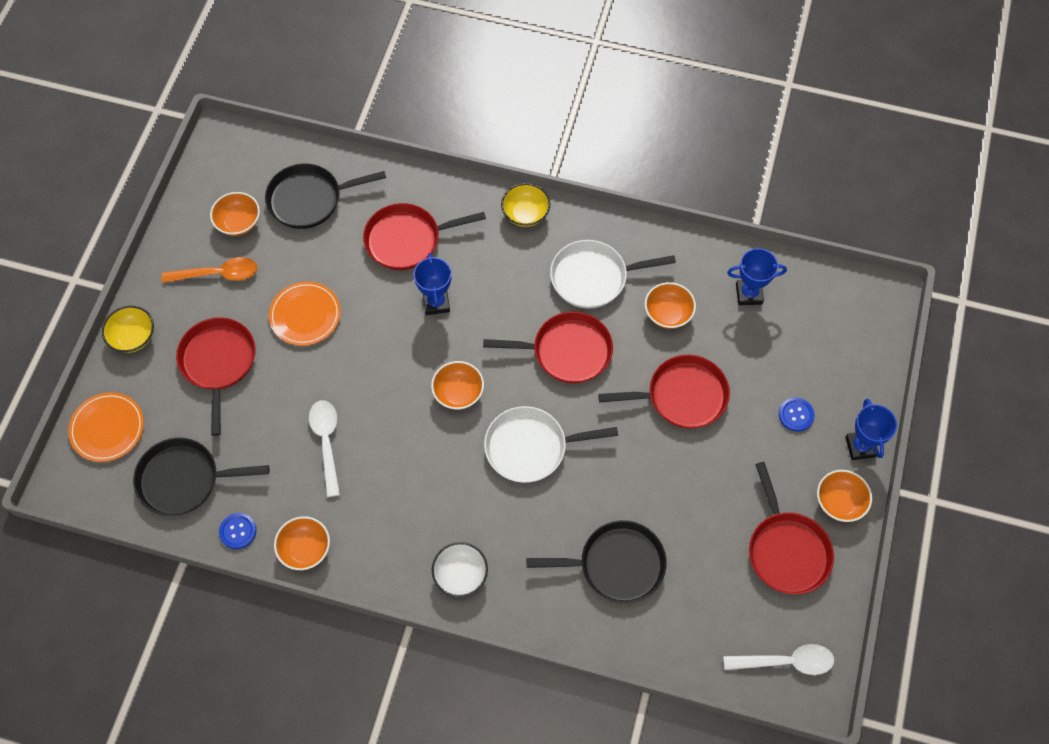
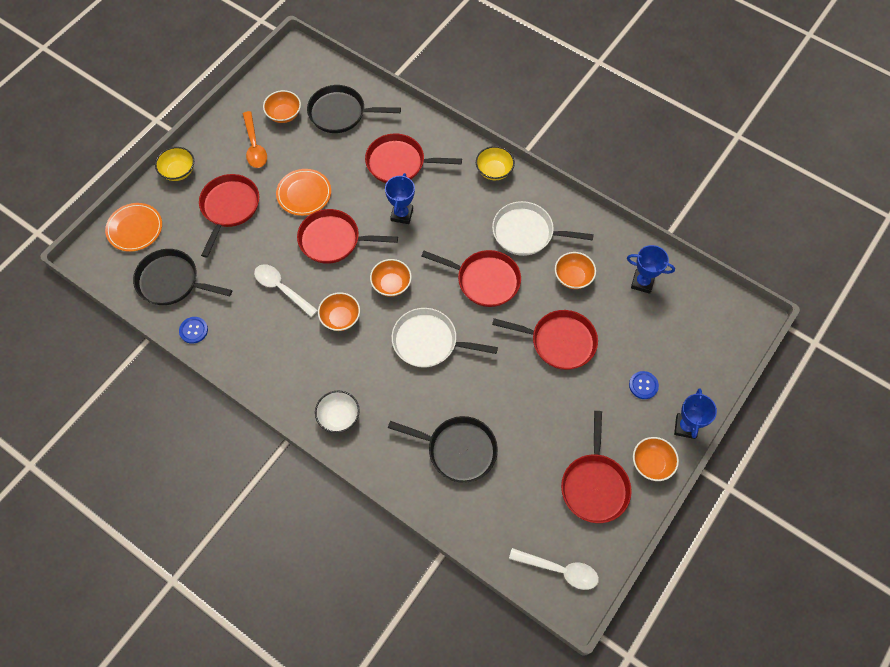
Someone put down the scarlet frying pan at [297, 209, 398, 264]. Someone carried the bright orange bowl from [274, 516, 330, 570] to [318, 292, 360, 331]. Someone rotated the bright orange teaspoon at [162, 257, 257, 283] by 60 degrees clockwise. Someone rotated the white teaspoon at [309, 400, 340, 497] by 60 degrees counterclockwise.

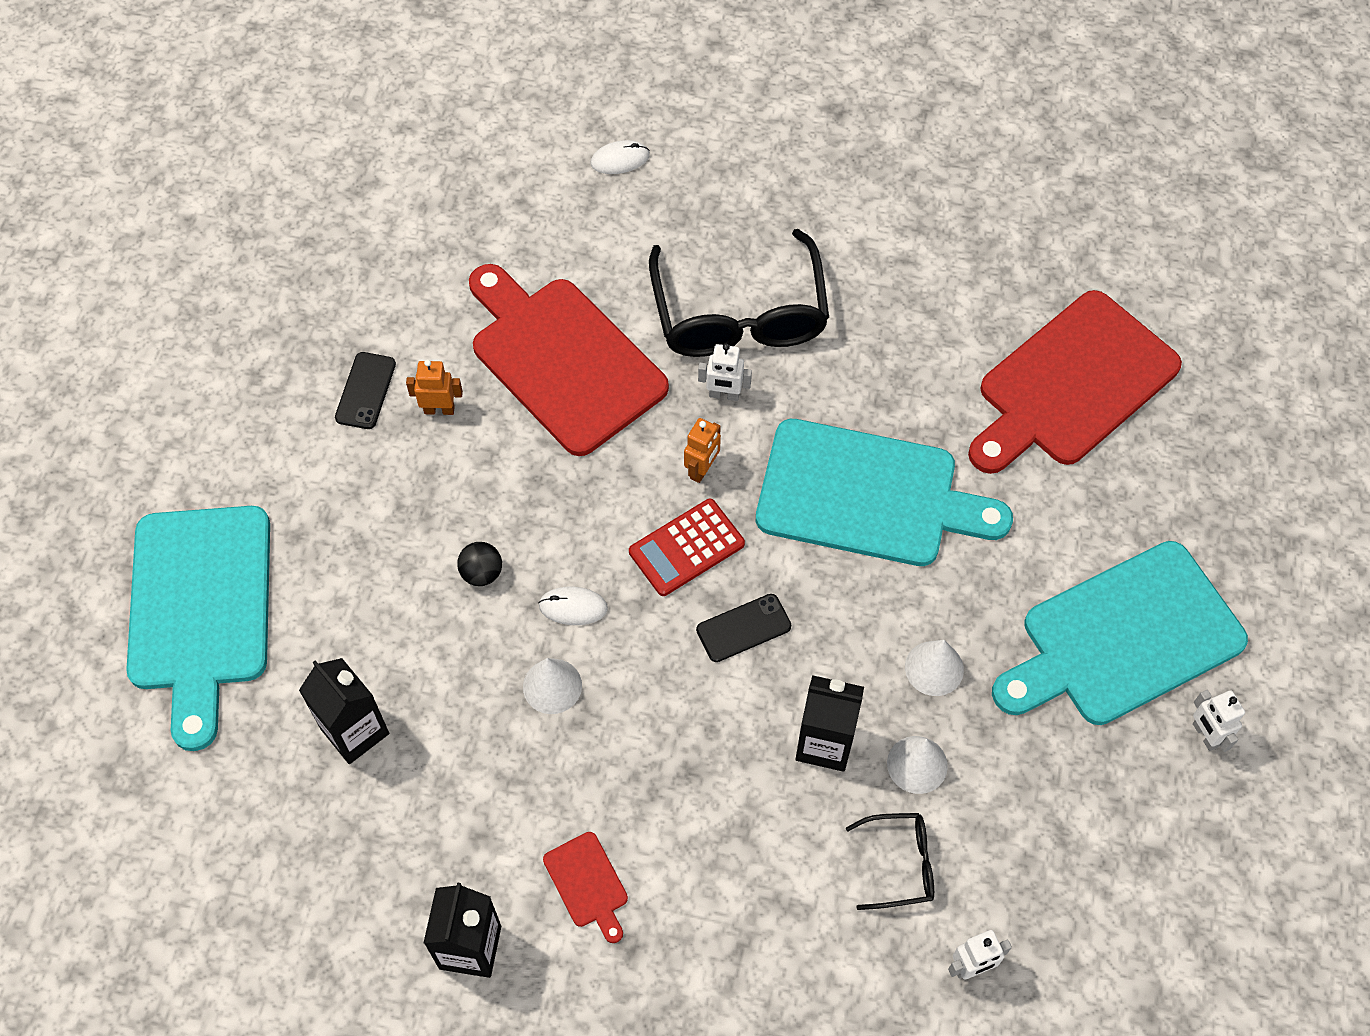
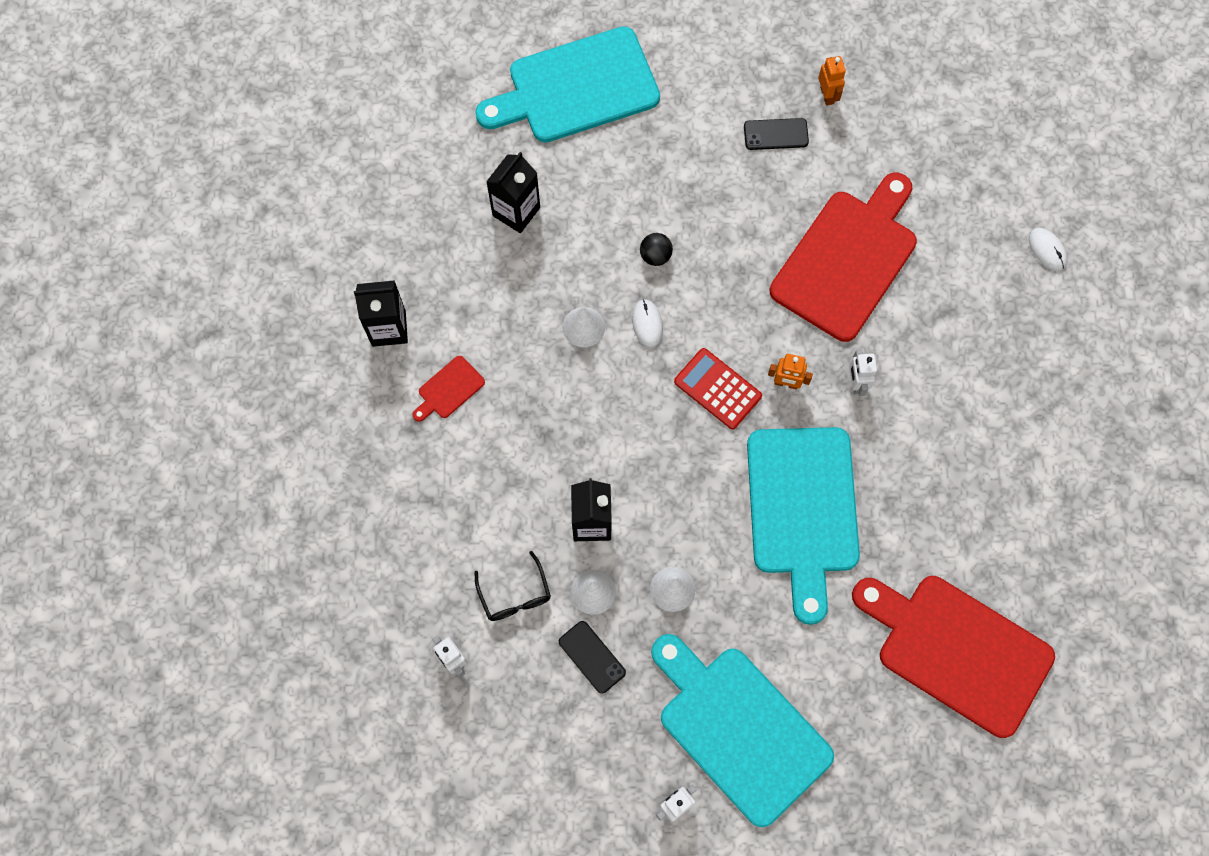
Someone took away the black spectacles at [649, 229, 829, 357]. Someone carried the bright orange robot figure from [406, 359, 463, 415] to [818, 56, 846, 106]. Someone carried the black smartphone from [696, 594, 791, 662] to [559, 621, 626, 694].

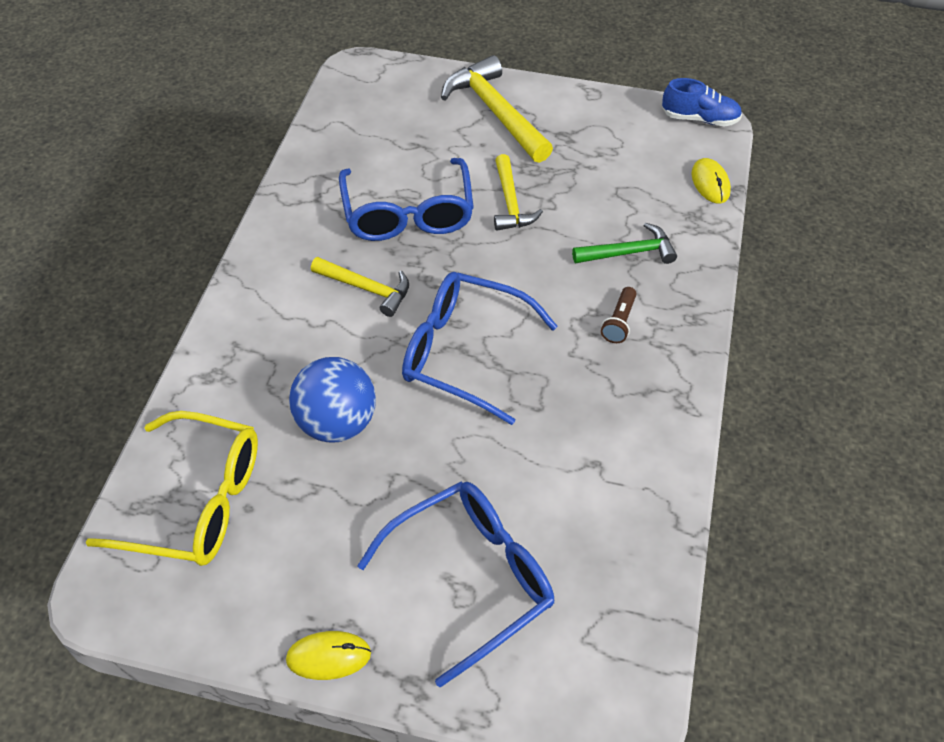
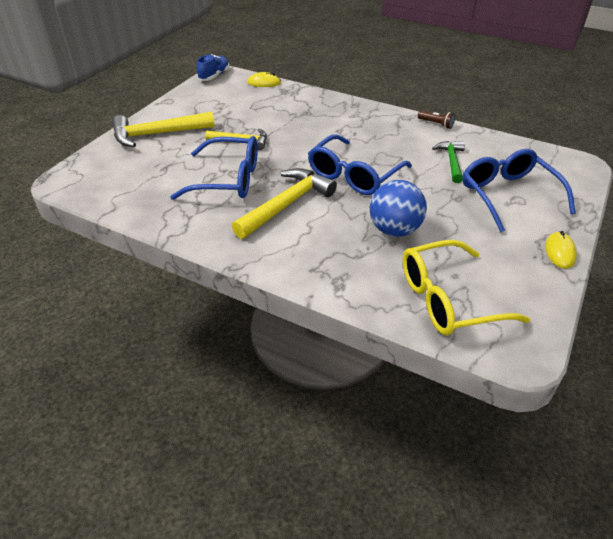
Someone carried the leaf-green carpenter's hammer from [572, 223, 677, 264] to [432, 141, 465, 183]. Someone carried the brown flashlight from [601, 287, 637, 343] to [418, 110, 455, 129]. Someone rotated the golden spectacles at [85, 411, 258, 566] by 135 degrees counterclockwise. Someone scaled the golden carpenter's hammer at [311, 257, 409, 317] by 1.64.

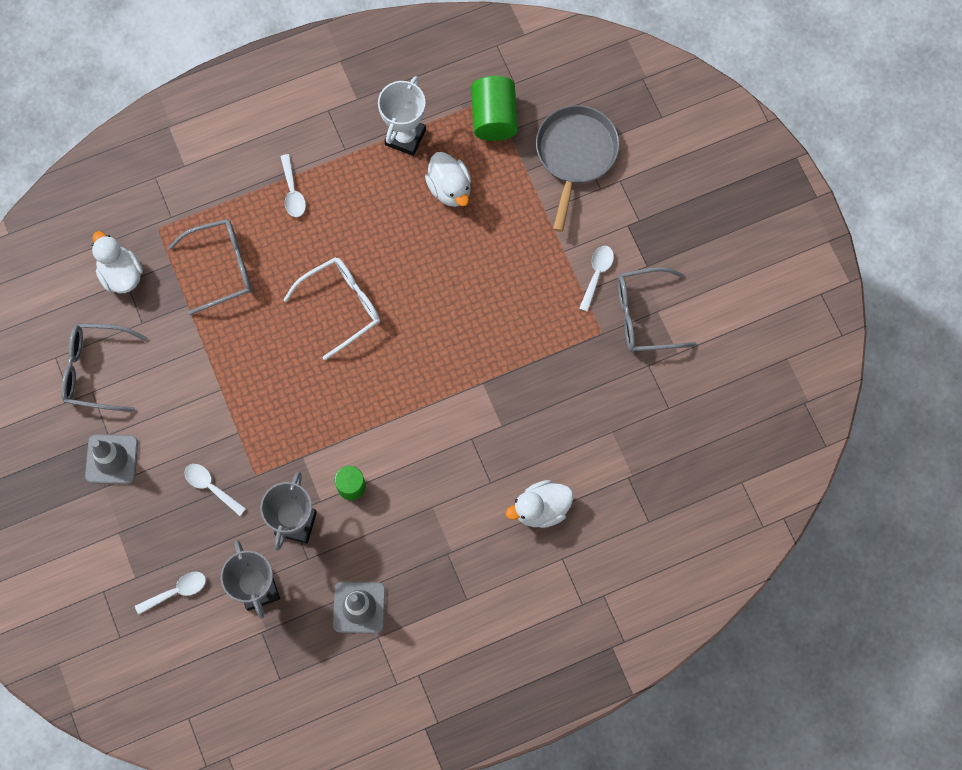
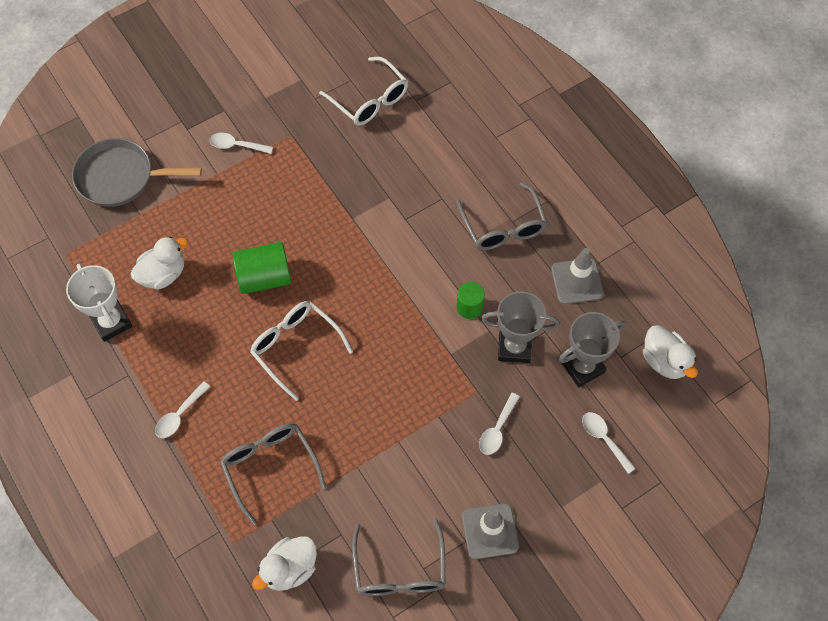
Someone put down the white spectacles at [319, 57, 408, 126]. Someone carried the leaf-green solid cylinder from [471, 76, 518, 141] to [232, 242, 291, 294]. Someone carried the white duck from [506, 480, 573, 528] to [643, 325, 698, 379]. Someone carried the grey spectacles from [618, 267, 696, 352] to [457, 182, 547, 250]. Someone rotated the white teaspoon at [280, 154, 306, 217] by 150 degrees clockwise. Someone rotated the white trophy at [378, 76, 426, 156] by 45 degrees clockwise.

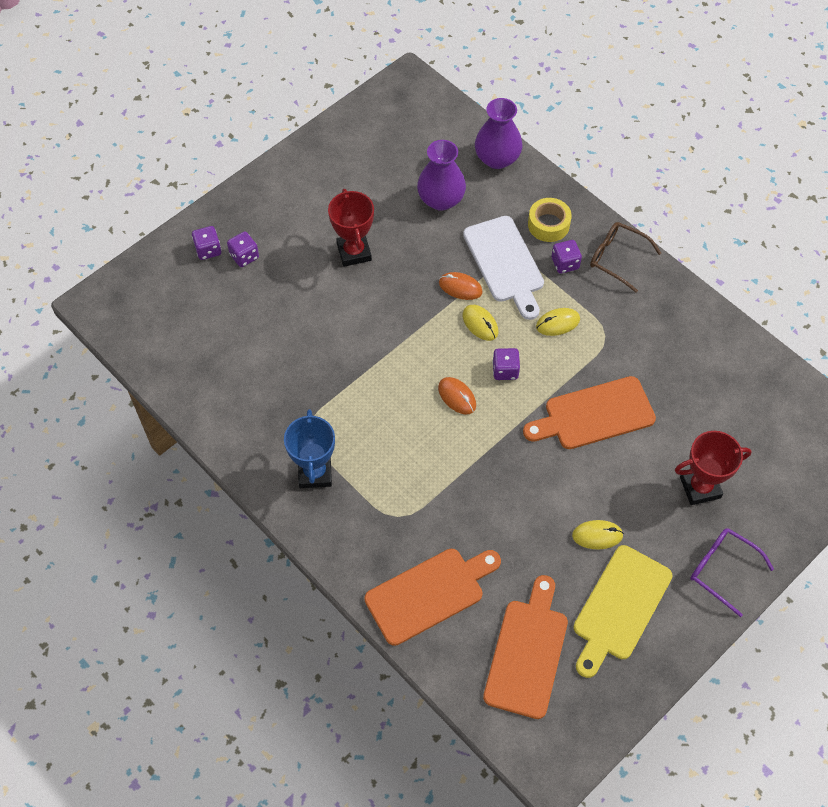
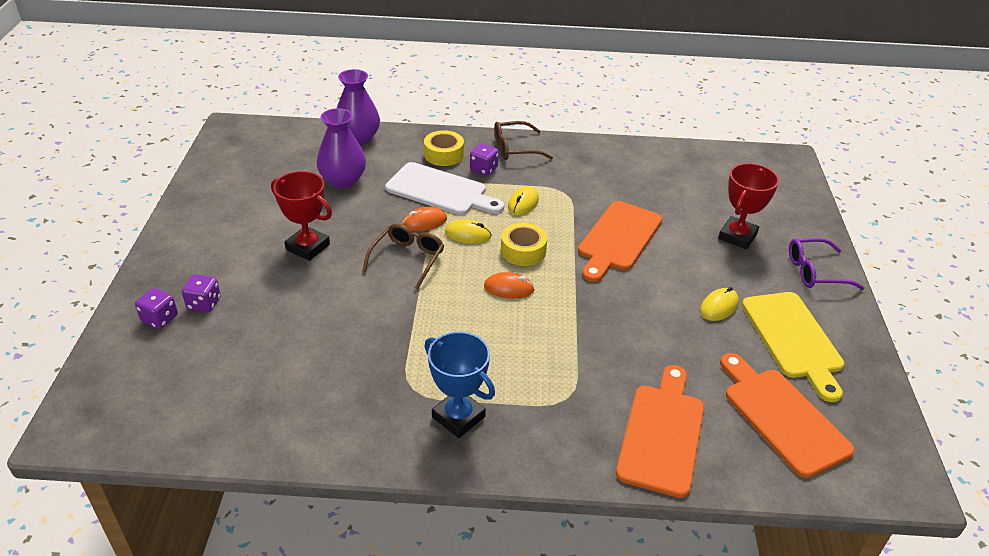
Someone put down the brown spectacles at [362, 224, 444, 290]. Someone swapped the purple dice at [492, 348, 520, 380] for the golden sticky tape at [501, 223, 547, 266].

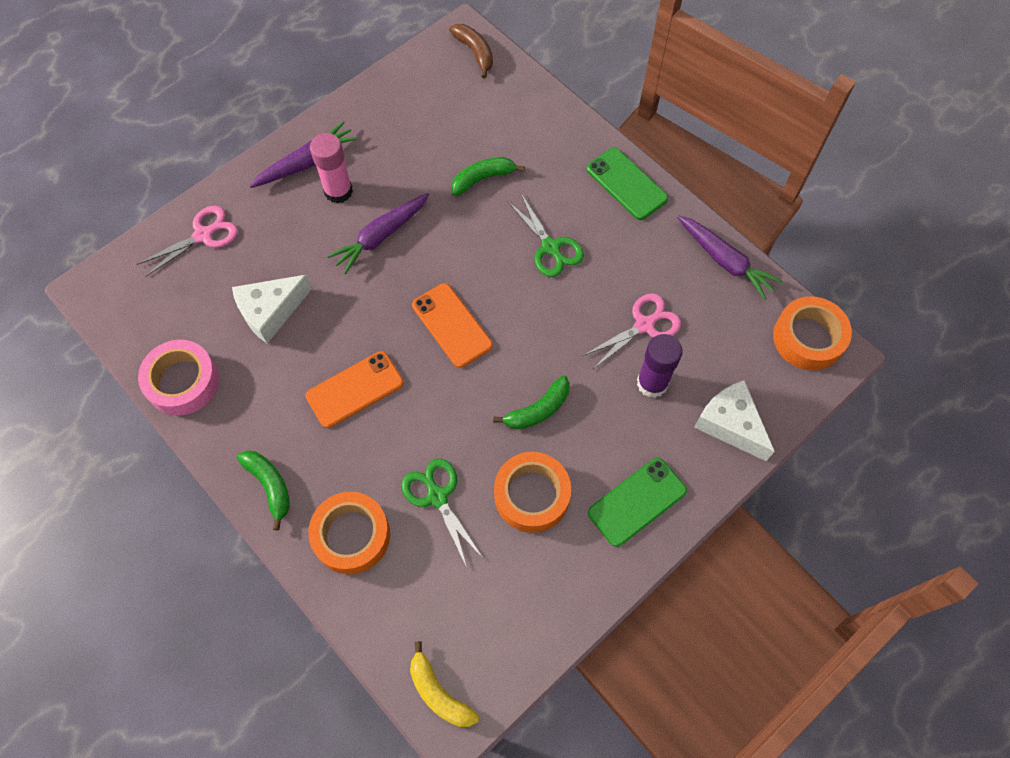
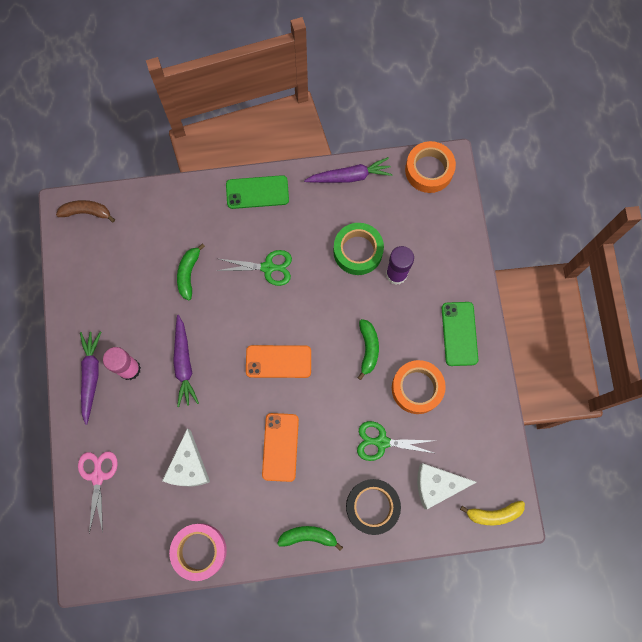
Someone carried the white piece of cheese from [694, 380, 775, 461] to [417, 463, 477, 509]. Someone swapped the rose-pink shears at [583, 293, 681, 369] for the leaf-green sticky tape at [333, 223, 384, 275]. Someone repainted the bright orange sticky tape at [308, 492, 390, 574], which became the black sticky tape at [346, 479, 401, 535].

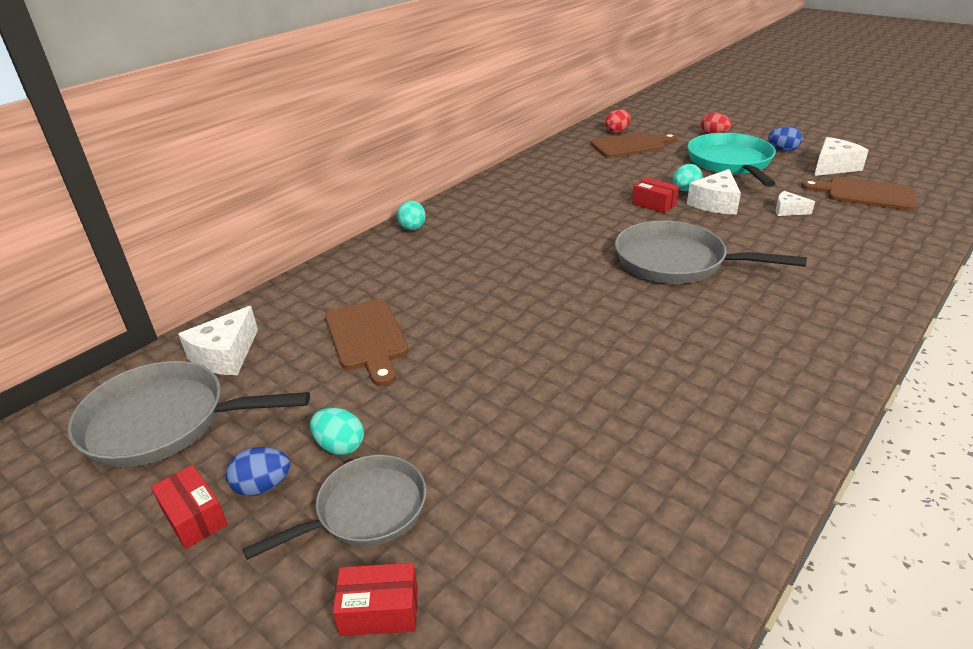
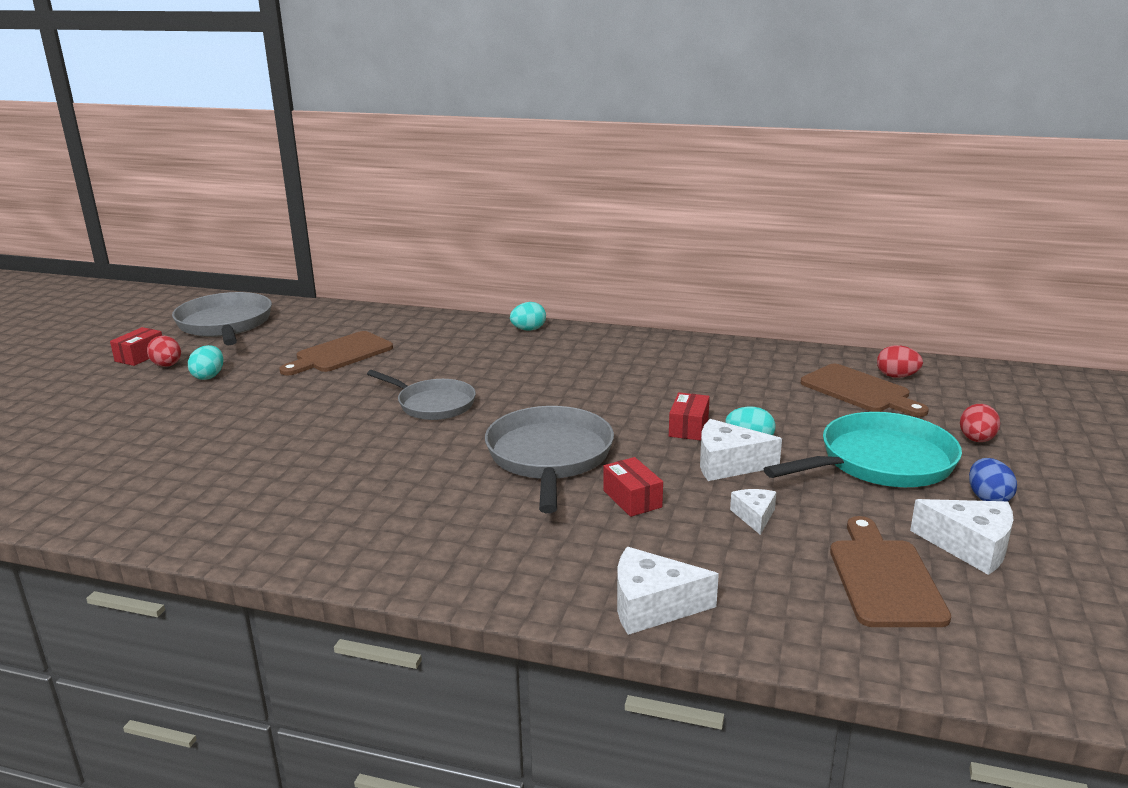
Someone carried the white piece of cheese from [178, 306, 258, 375] to [617, 547, 719, 635]. Someone carried the grey frying pan from [243, 455, 426, 560] to [367, 370, 476, 420]. Someone carried the scarlet parcel from [333, 563, 418, 636] to [603, 457, 663, 517]. Someone repainted the royal blue toy egg at [226, 447, 291, 496], which became the scarlet toy egg at [147, 336, 181, 367].

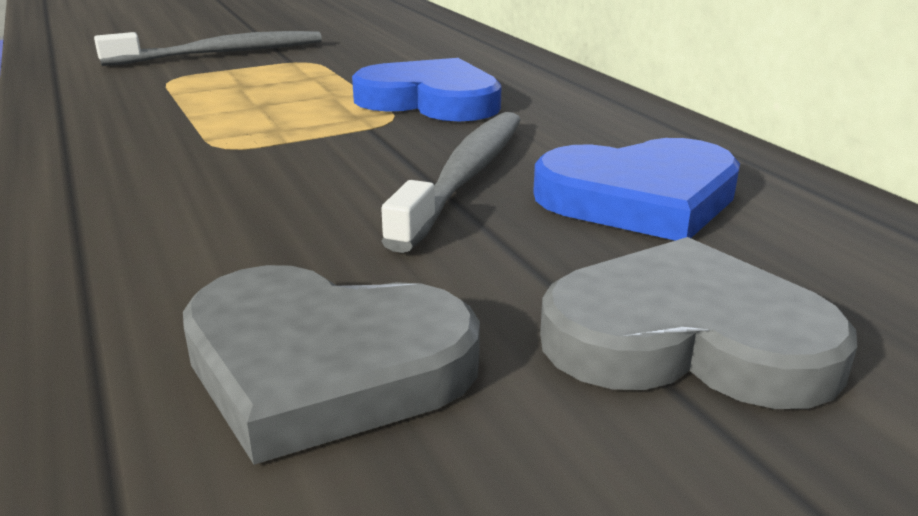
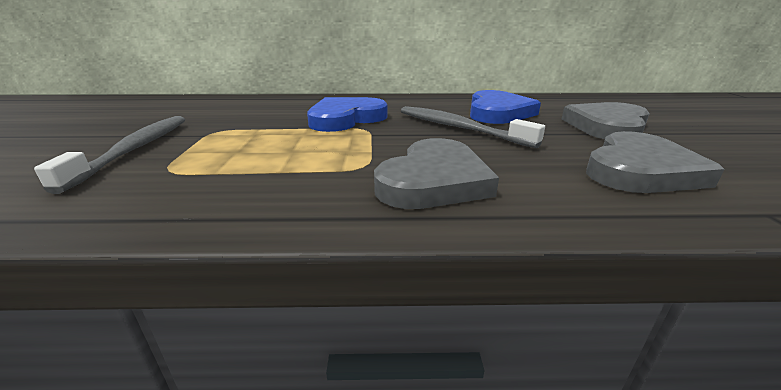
Someone put down the grey heart shape at [374, 138, 499, 209].

